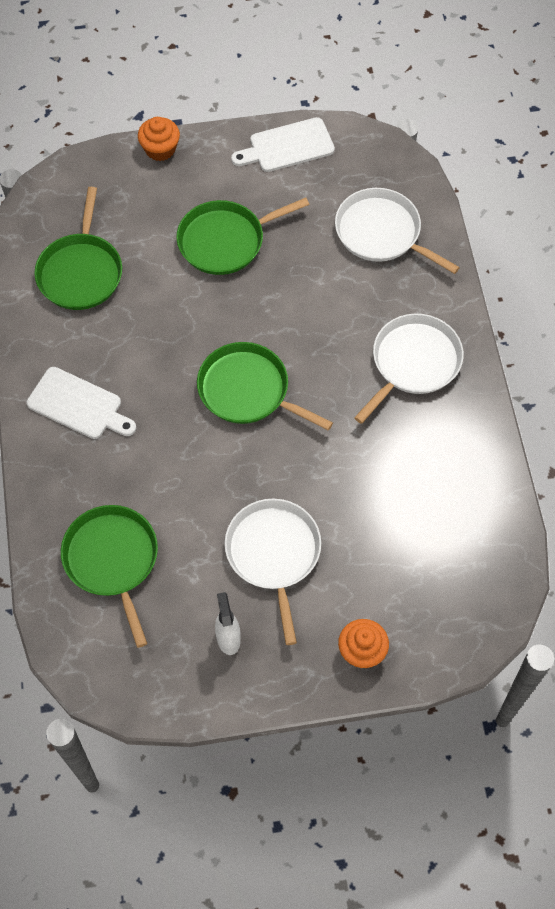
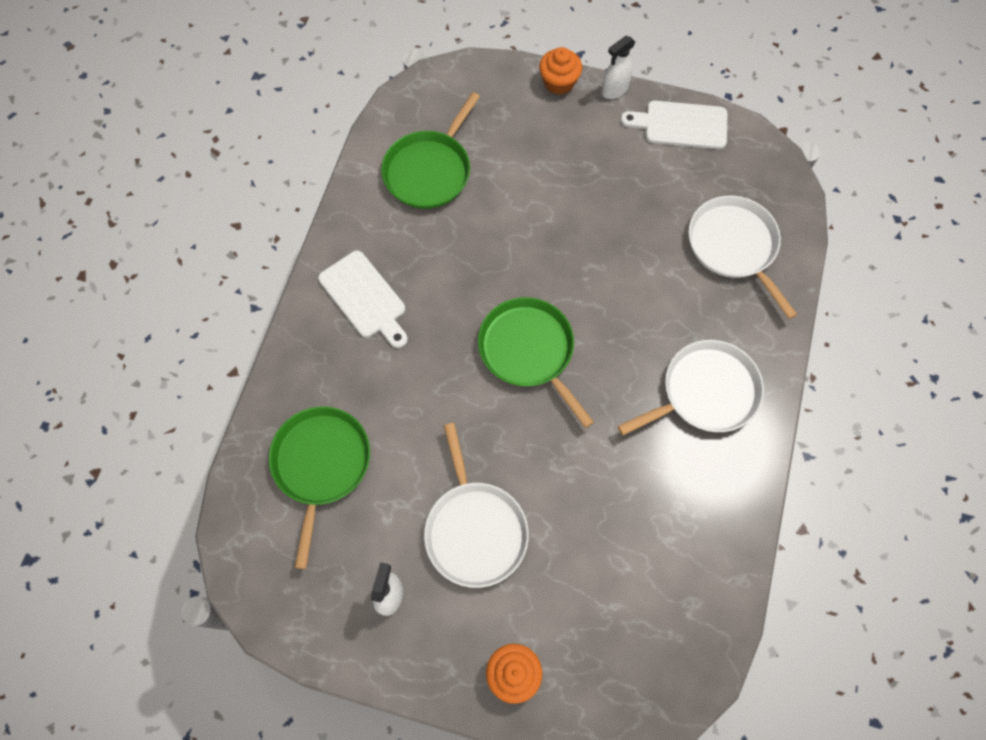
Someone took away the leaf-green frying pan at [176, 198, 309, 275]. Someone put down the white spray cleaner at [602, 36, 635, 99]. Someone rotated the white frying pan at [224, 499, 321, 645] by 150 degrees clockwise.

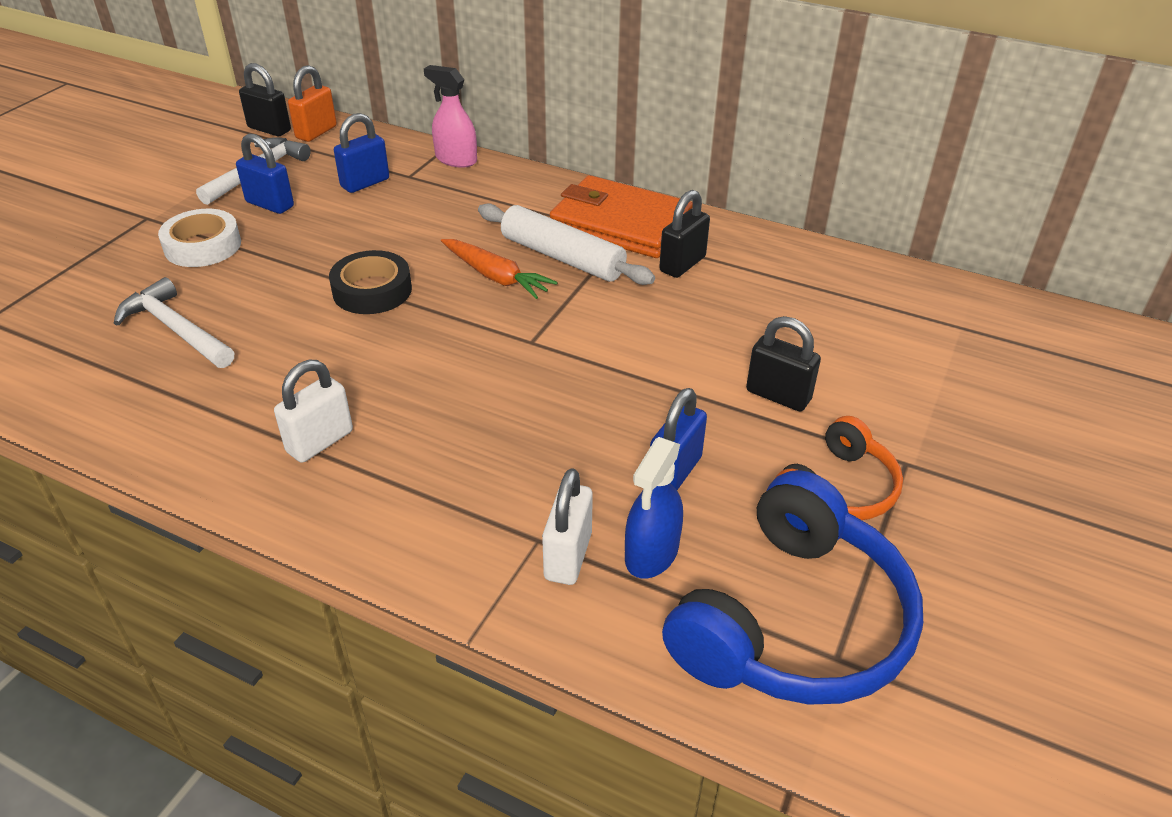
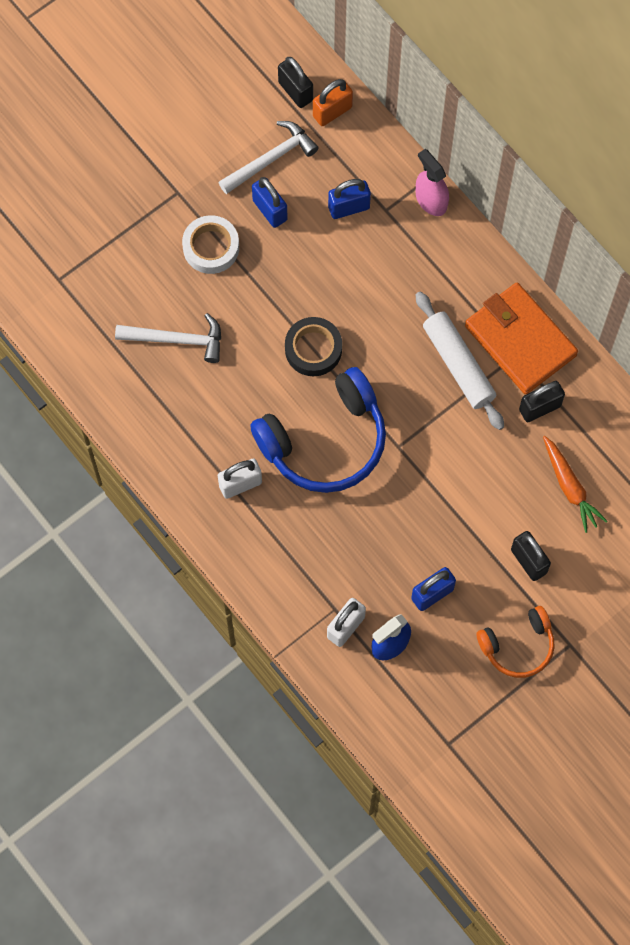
Someone carried the bright orange toy carrot from [441, 239, 558, 299] to [543, 436, 607, 533]. Someone carried the royal blue headphones from [662, 470, 923, 705] to [250, 367, 386, 493]. Someone rotated the white carpenter's hammer at [114, 277, 234, 368] by 120 degrees clockwise.

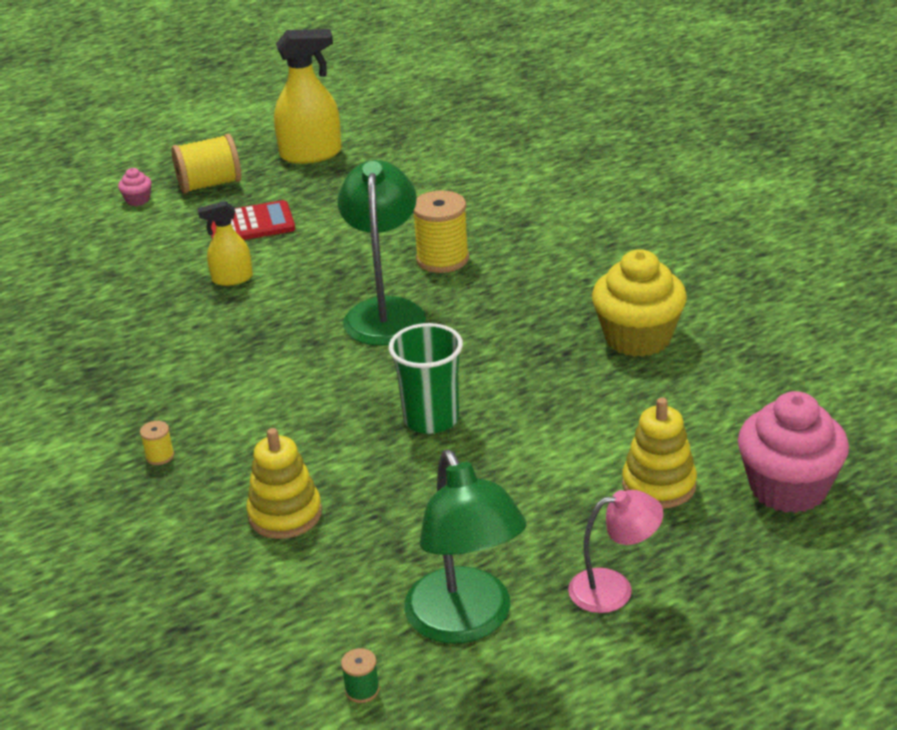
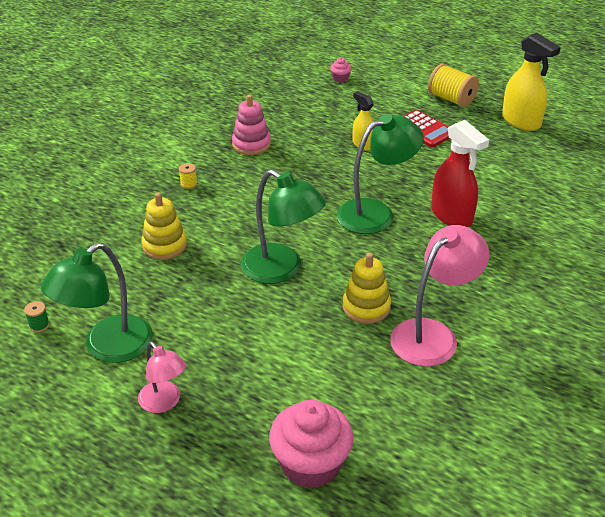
Someone put down the rose-pink stacking toy at [232, 95, 271, 155]. Someone carried the rose-pink muffin from [118, 168, 152, 206] to [330, 58, 351, 82]. Someone carried the golden stacking toy from [622, 398, 697, 509] to [342, 253, 391, 324]. Someone swapped the leaf-green cup at [389, 323, 463, 434] for the leaf-green lamp at [241, 169, 326, 284]. Someone swapped the golden reel of thread at [413, 191, 469, 273] for the scarlet spray cleaner at [431, 120, 489, 227]. Someone swapped the golden muffin at [592, 249, 687, 357] for the rose-pink lamp at [390, 225, 490, 367].

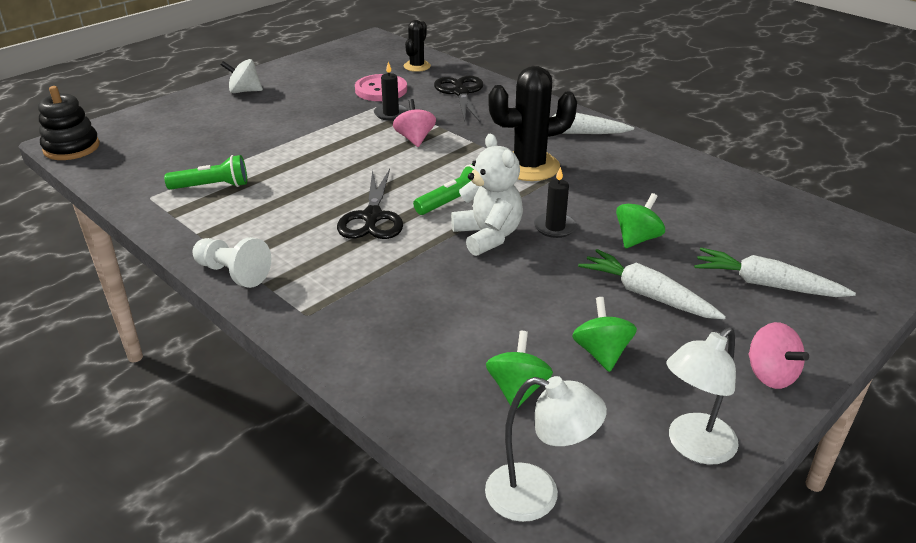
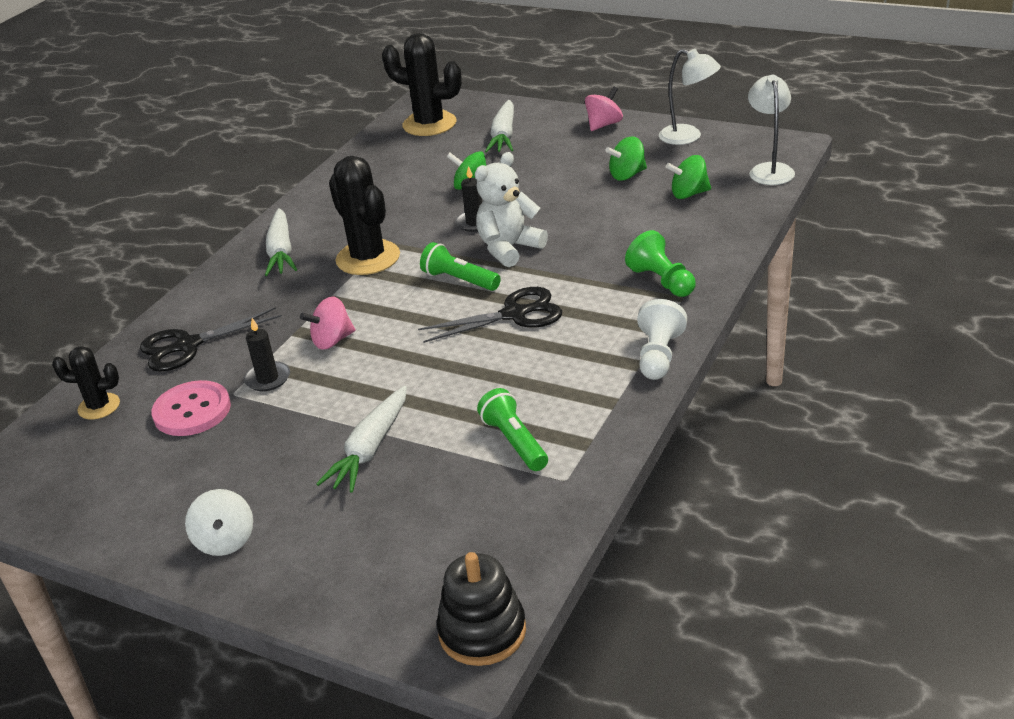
Someone put down the black prickly plant at [382, 33, 462, 136]. Someone put down the leaf-green pawn at [625, 230, 696, 297]. Someone carried the white toy carrot from [578, 249, 726, 319] to [316, 386, 407, 493].

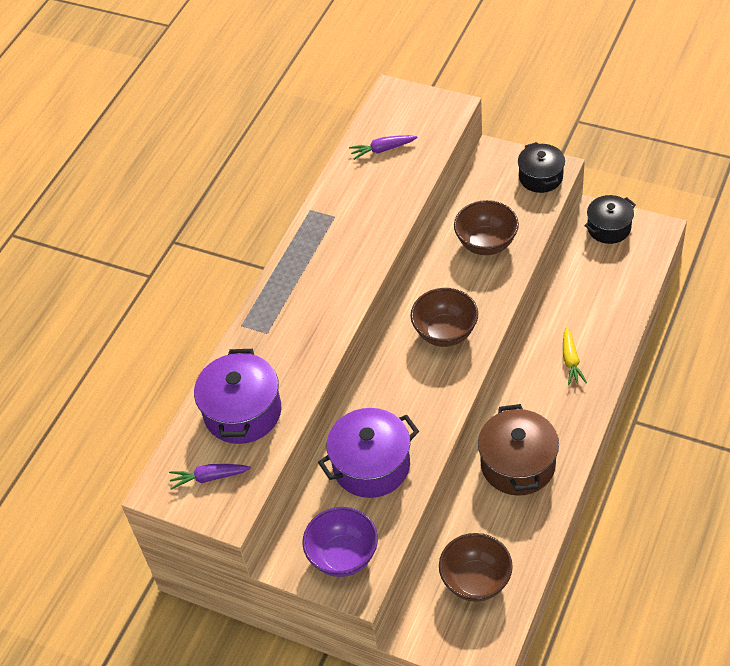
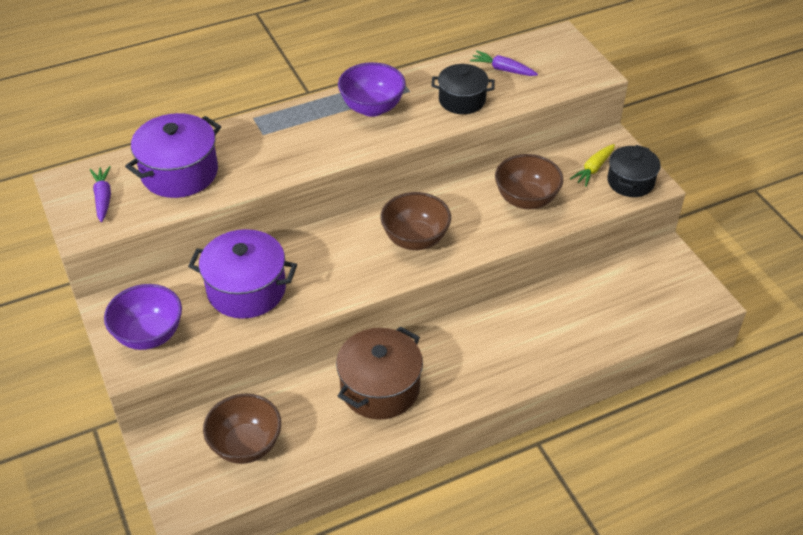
Someone put down the purple bowl at [338, 62, 406, 117]. Someone carried the golden toy carrot from [563, 327, 587, 385] to [570, 144, 615, 187]. Someone carried the black pot from [584, 195, 636, 244] to [431, 64, 495, 114]. Someone rotated the purple toy carrot at [169, 464, 251, 490] by 45 degrees clockwise.

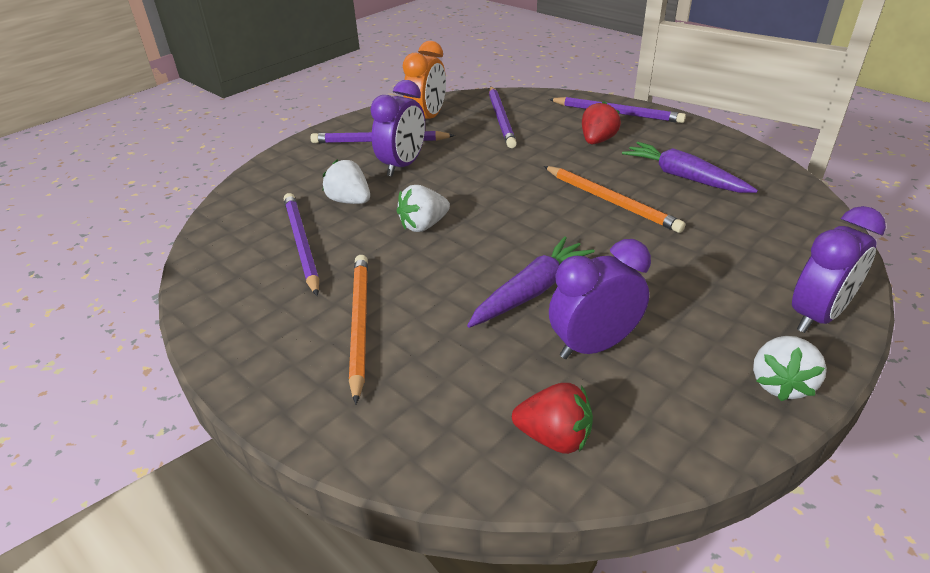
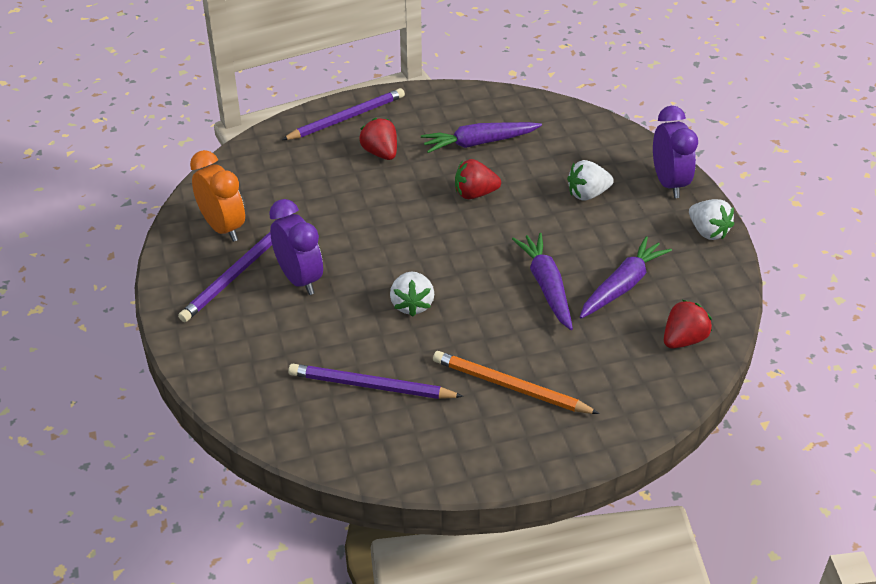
Someone took away the purple lead pencil at [489, 87, 517, 148]. Someone carried the white toy strawberry from [322, 160, 370, 204] to [567, 160, 614, 201]. Someone swapped the bright orange lead pencil at [544, 166, 686, 233] for the scarlet toy strawberry at [455, 159, 501, 199]. Someone swapped the purple clock at [549, 239, 651, 359] for the purple toy carrot at [580, 236, 672, 318].

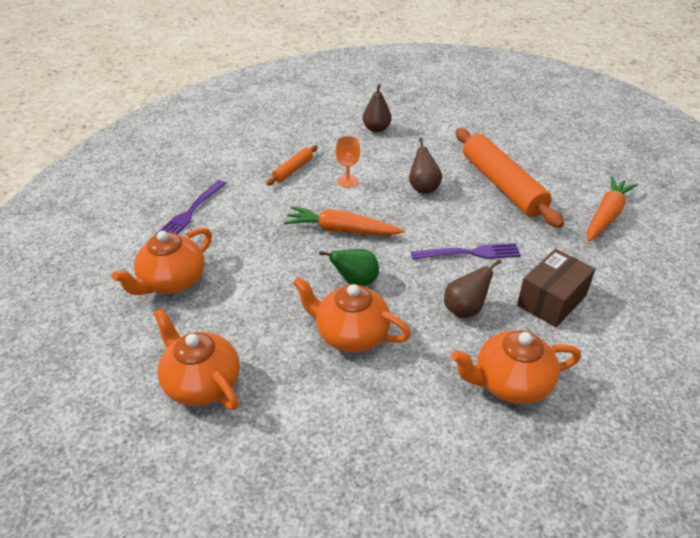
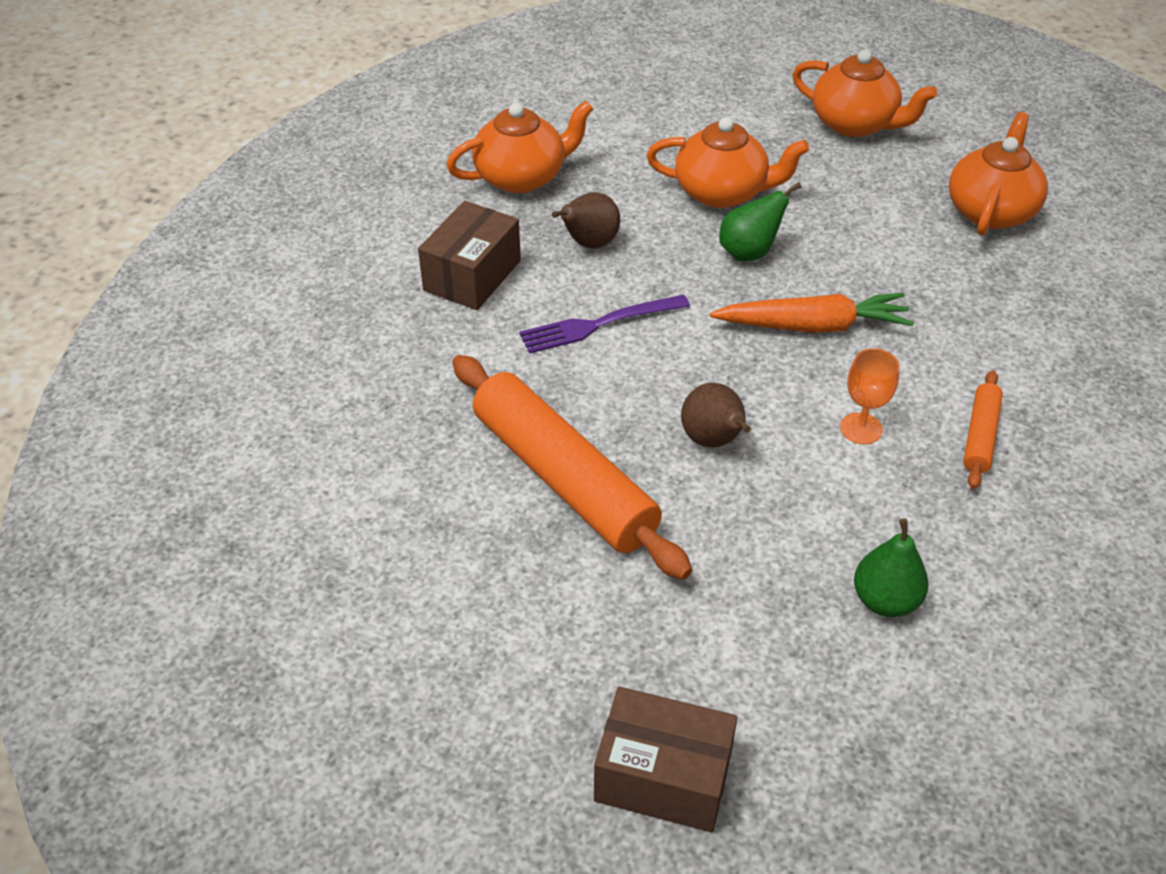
Someone took away the purple fork at [155, 180, 226, 235]. Someone took away the bright orange toy carrot at [587, 176, 638, 242]. Someone put down the brown parcel at [594, 686, 738, 832]. Someone repainted the brown toy pear at [362, 84, 392, 133], which became the leaf-green toy pear at [854, 518, 929, 617].

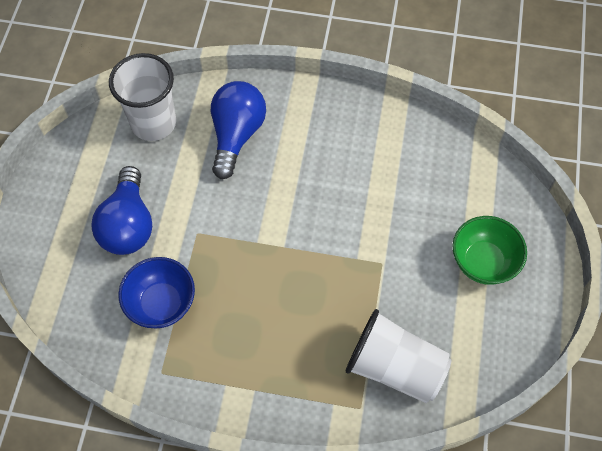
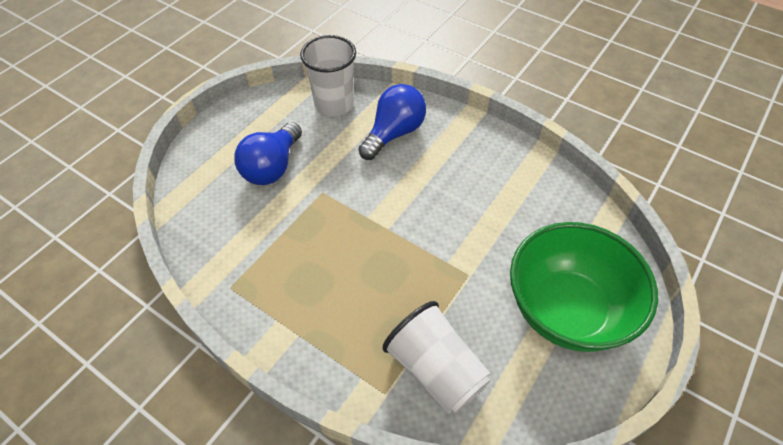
Someone took away the royal blue bowl at [118, 257, 195, 328]. Someone scaled the leaf-green bowl at [453, 216, 527, 285] by 1.79.

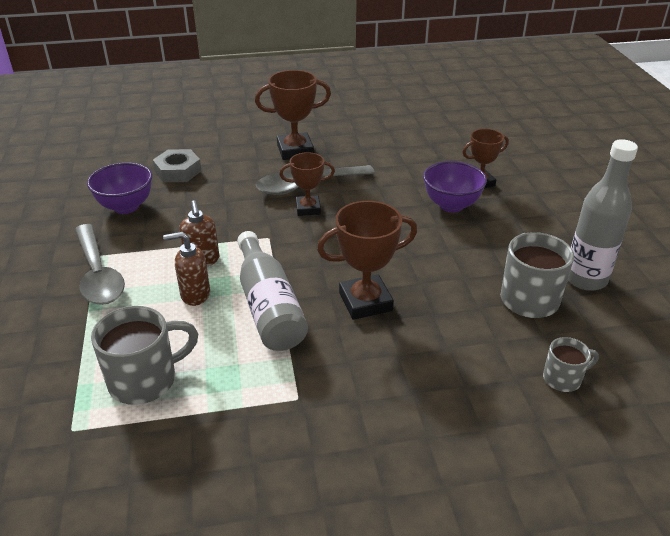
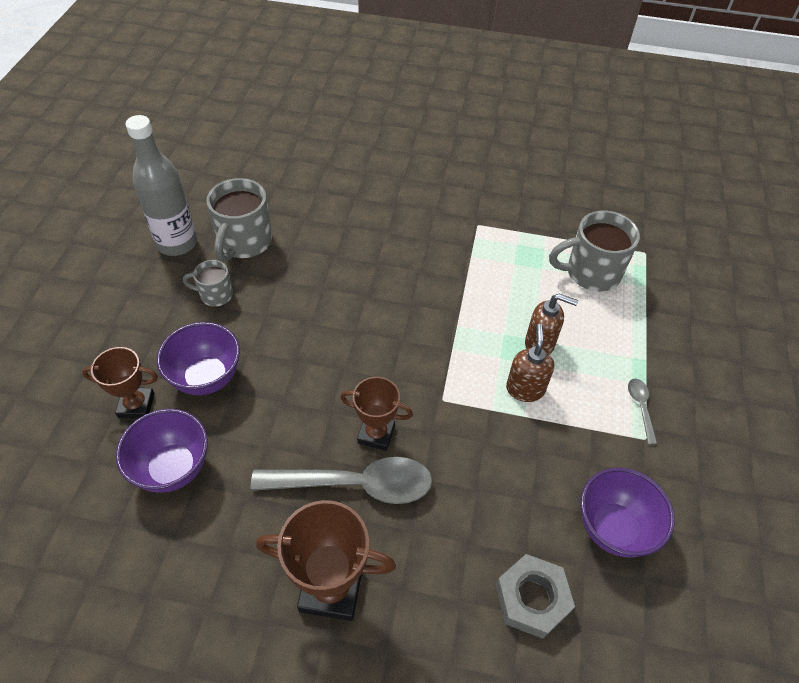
Someone took away the grey drink bottle at [237, 231, 308, 351]. Someone took away the brown trophy at [317, 201, 417, 320]. Someone put down the purple bowl at [116, 409, 208, 493]. Someone carried the grey tea mug from [543, 337, 599, 392] to [183, 260, 233, 307]. Someone scaled the grey teaspoon at [75, 224, 125, 305] by 0.45.

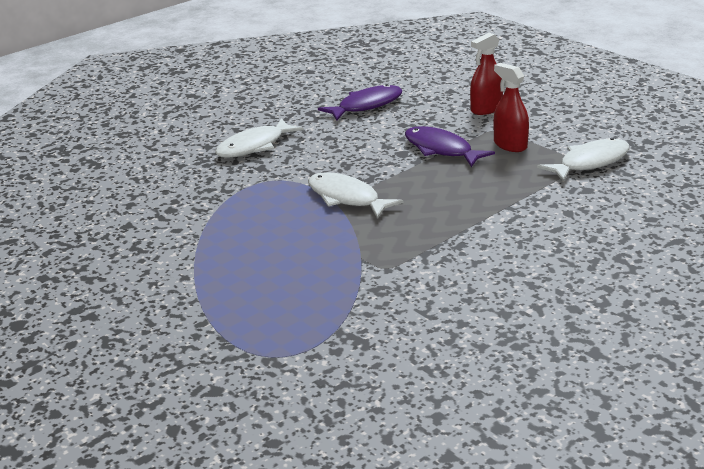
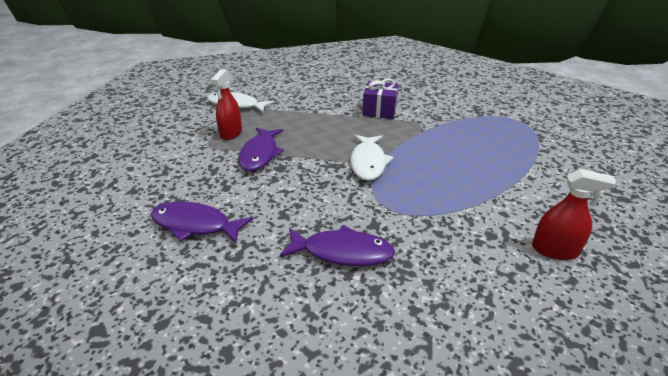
Someone put down the purple present at [362, 79, 399, 119]. Someone carried the scarlet spray cleaner from [470, 33, 503, 115] to [532, 169, 616, 260]. Someone repainted the white fish figure at [215, 118, 304, 158], which became the purple fish figure at [279, 225, 395, 266].

